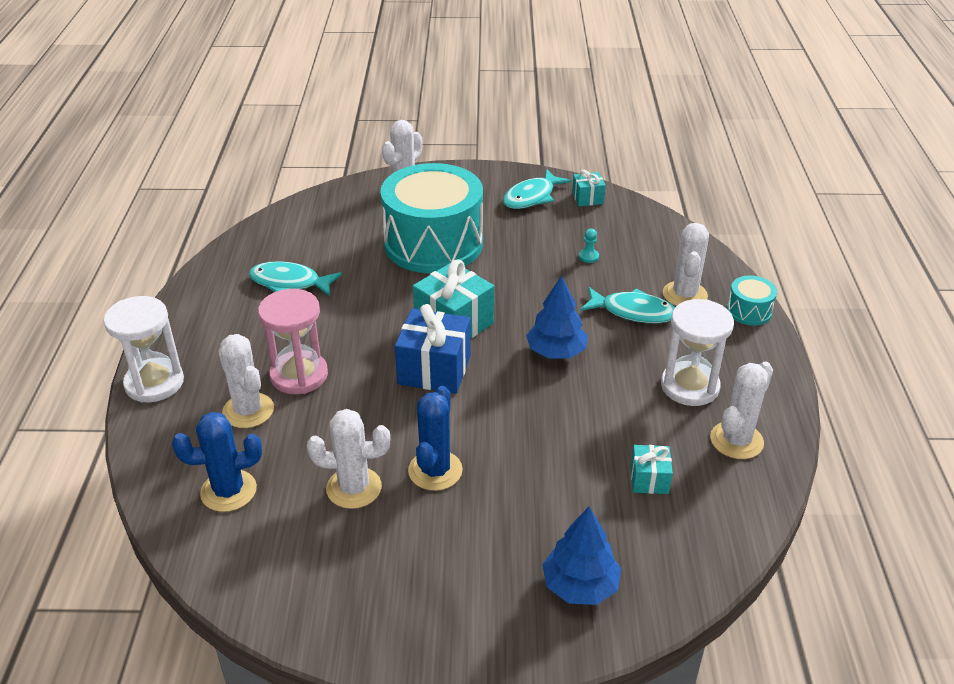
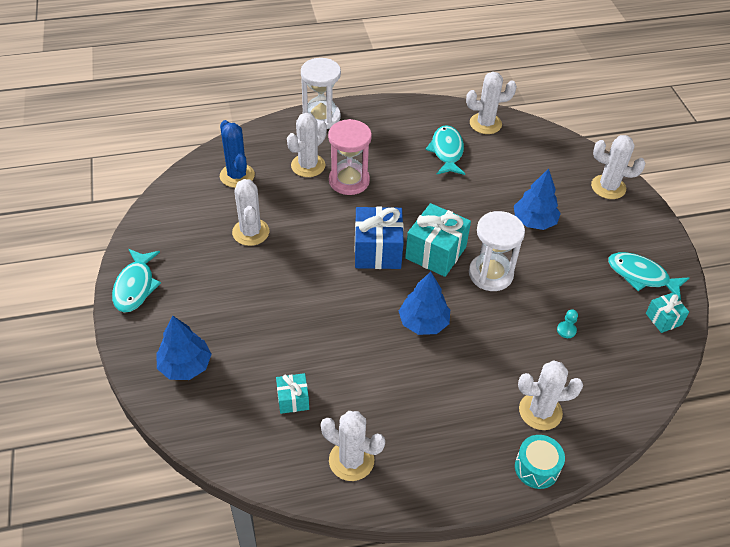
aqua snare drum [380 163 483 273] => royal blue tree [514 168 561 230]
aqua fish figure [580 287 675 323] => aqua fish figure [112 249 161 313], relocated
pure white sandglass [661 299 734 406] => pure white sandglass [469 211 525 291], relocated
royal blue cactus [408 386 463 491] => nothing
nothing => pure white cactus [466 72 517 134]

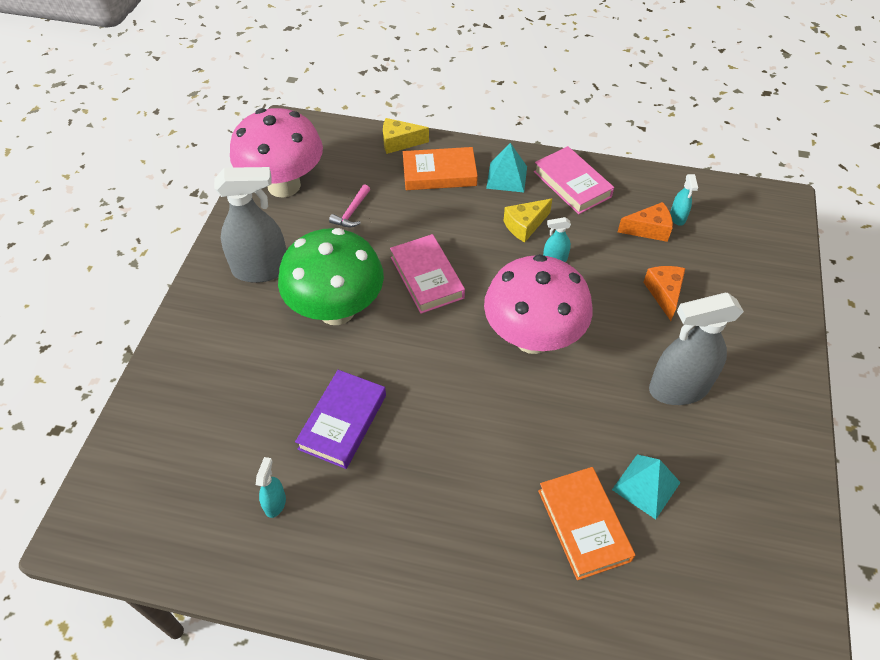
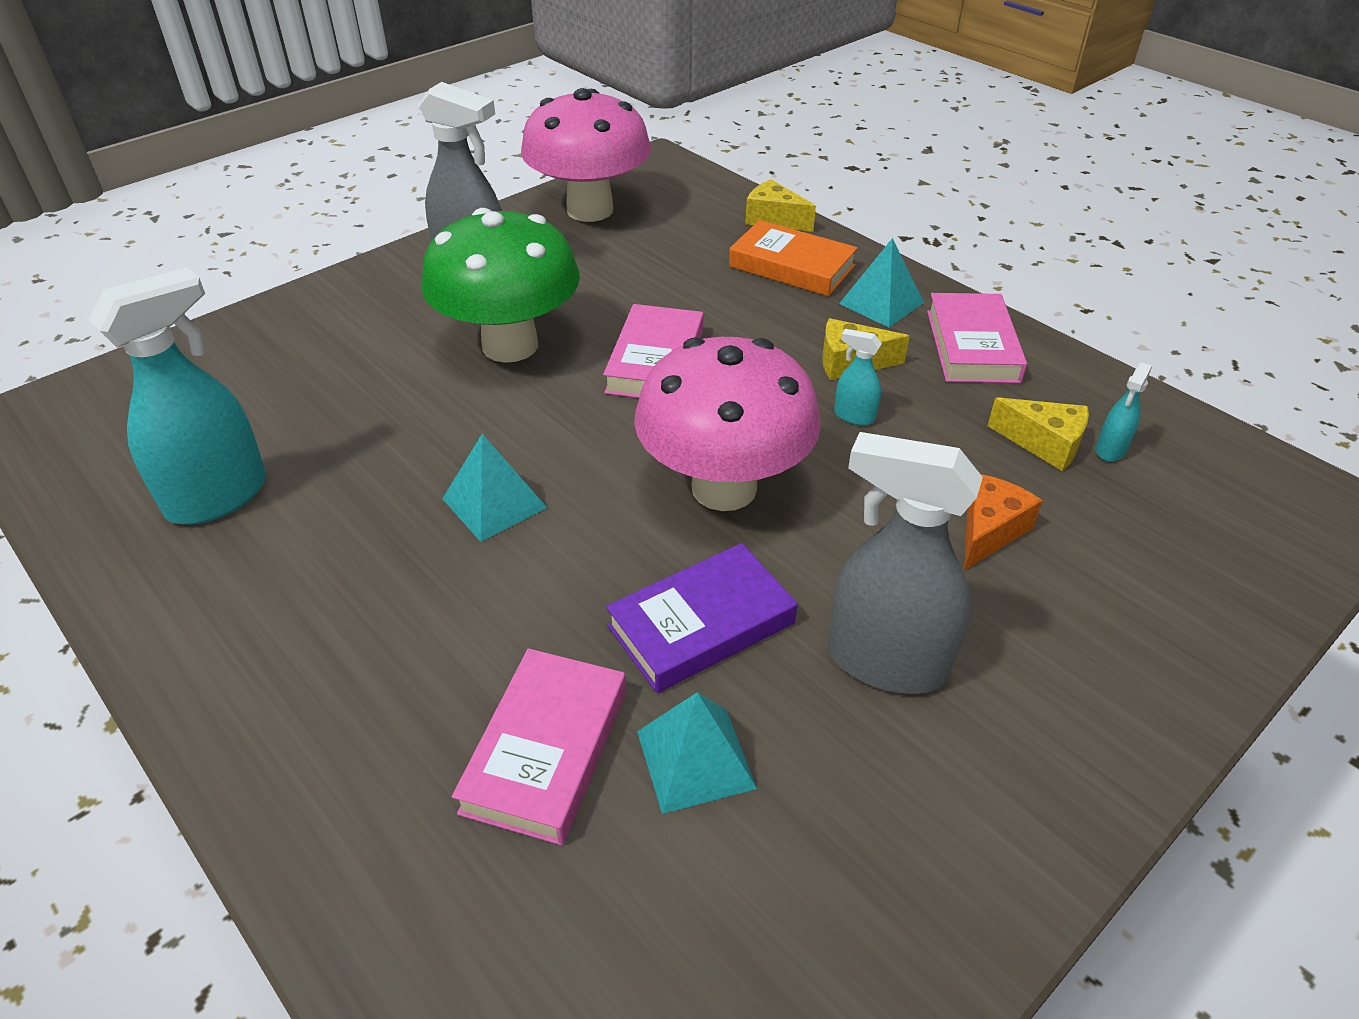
rose-pink carpenter's hammer [329 185 370 227] => nothing
bright orange cheese [618 202 673 242] => bright yellow cheese [987 397 1089 471]
violet book [295 370 386 469] => violet book [606 543 797 693], relocated
aqua spray bottle [256 457 286 518] => aqua spray bottle [89 267 266 525], x2.23
bright orange book [538 467 635 580] => rose-pink book [452 648 626 845]
nothing => aqua pyramid [442 434 547 542]

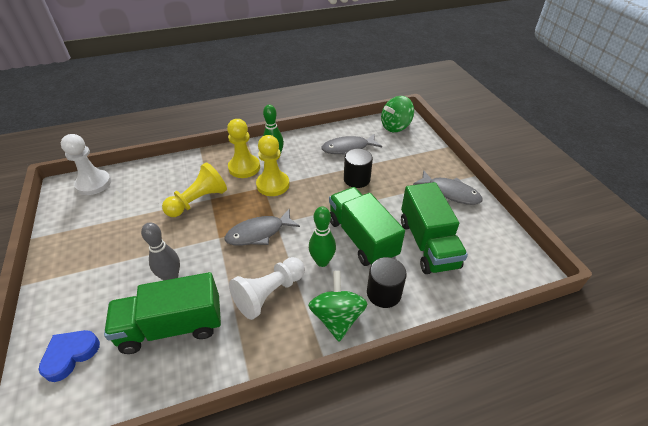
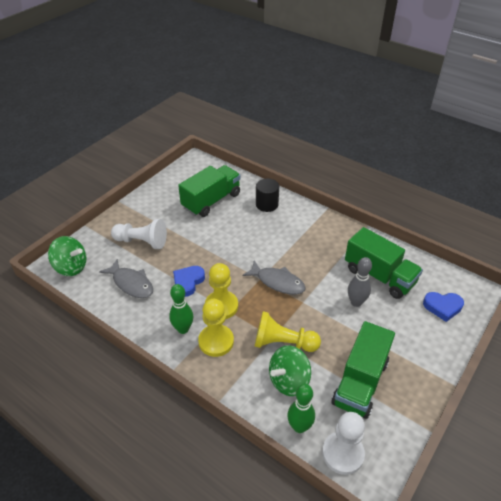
ebony cylinder shape [344 149 373 188] => nothing
ash-grey fish figure [413 170 483 205] => nothing
leaf-green truck [329 187 405 266] => leaf-green truck [331 321 395 419], relocated
leaf-green skittle [309 206 336 267] => leaf-green skittle [287 384 315 433], relocated
pure white game pawn [229 257 305 320] => pure white game pawn [111 219 167 249], relocated
leaf-green spinning top [308 271 367 342] => leaf-green spinning top [269 345 311 396], relocated
nothing => royal blue heart [173 266 205 297]

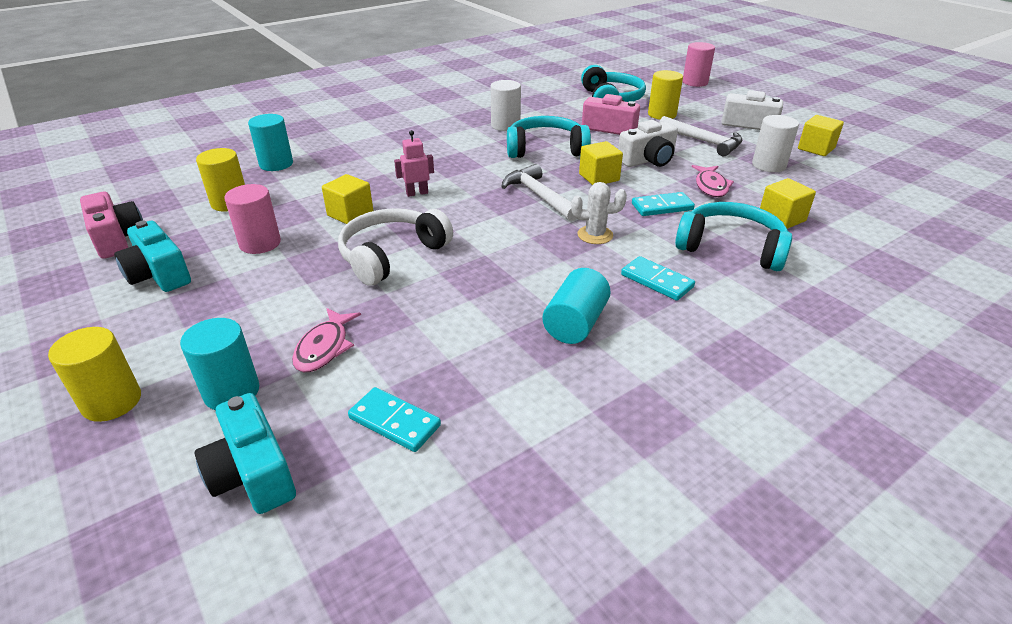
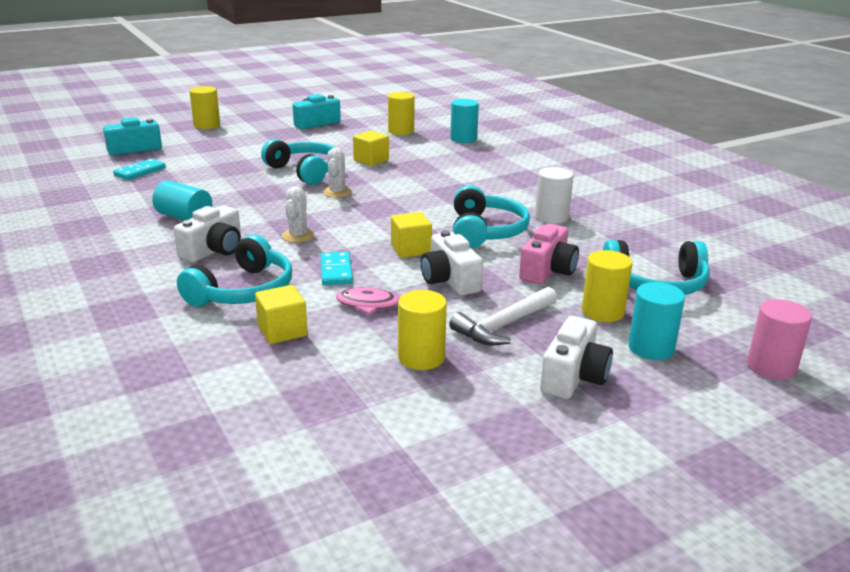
pure white cylinder shape [752 115 799 172] => bright yellow cylinder shape [398 290 447 370]
bright yellow cube [798 115 844 156] => nothing
rose-pink robot [394 130 434 197] => nothing
pure white carpenter's hammer [501 164 577 221] => nothing
rose-pink cylinder shape [224 184 281 254] => nothing
rose-pink compact camera [80 192 143 259] => nothing
pure white headphones [338 208 453 286] => aqua headphones [261 139 336 185]
aqua domino [621 256 695 301] => pure white compact camera [174 205 241 262]
rose-pink fish figure [292 308 361 372] => nothing
aqua cylinder shape [180 318 259 410] => aqua cylinder shape [628 282 685 360], relocated
nothing => pure white cactus [323 148 352 198]

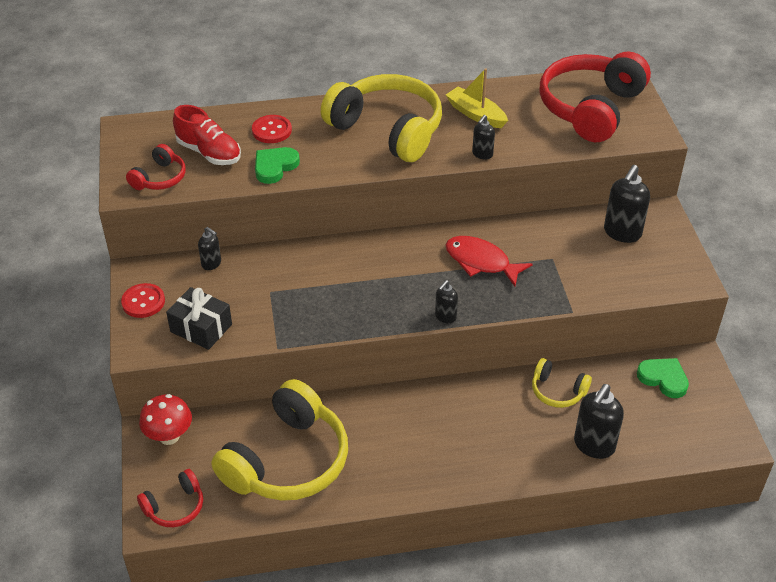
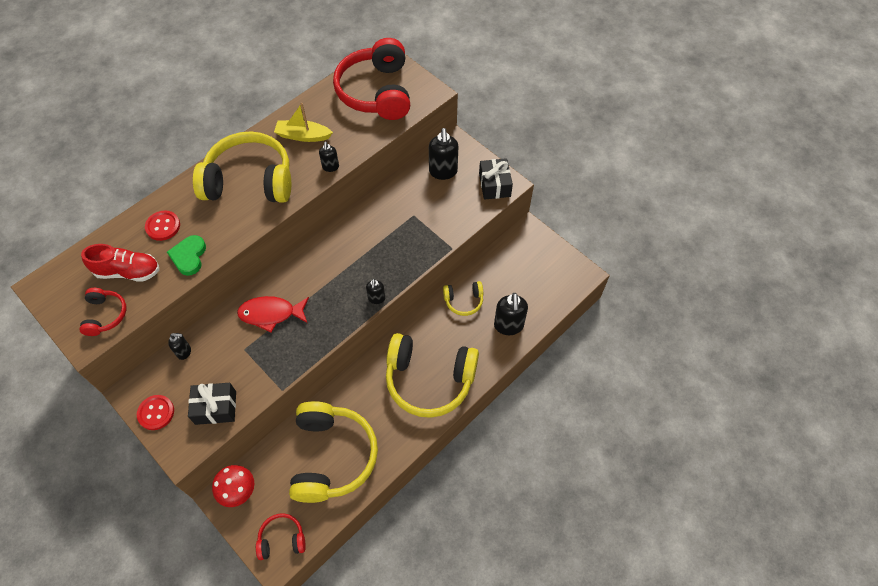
crimson fish figure [445 236 533 287] => crimson fish figure [237 296 309 333], relocated
leaf-green heart [637 358 689 398] => nothing
crimson headphones [137 469 203 527] => crimson headphones [256 513 306 560], 120 degrees counterclockwise
nothing => ebony gift [479 158 513 200]
nothing => bright yellow headphones [386 333 479 418]

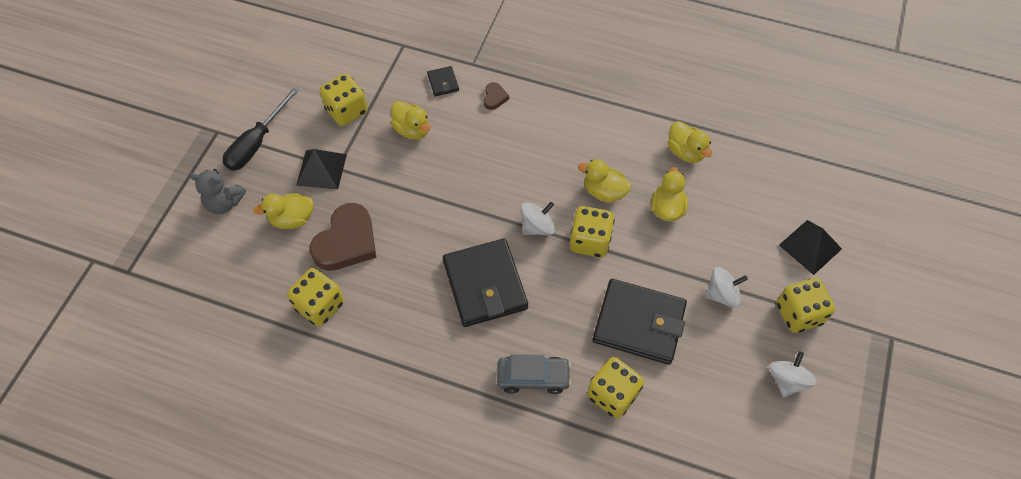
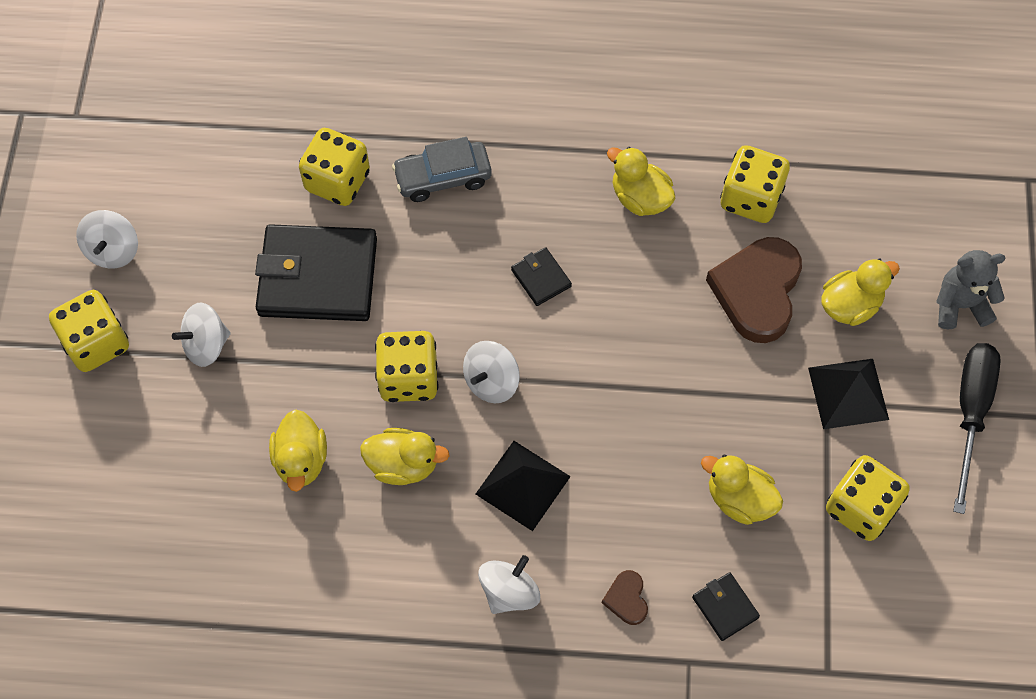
bright yellow rubber duck [668 121 712 163] => bright yellow rubber duck [607 147 676 216], relocated
ebony pyramid [779 220 842 275] => ebony pyramid [476 441 571 531], relocated
ebony billfold [443 239 528 327] => ebony billfold [511 247 572 306], x0.44
nothing => pure white spinning top [478 555 540 614]

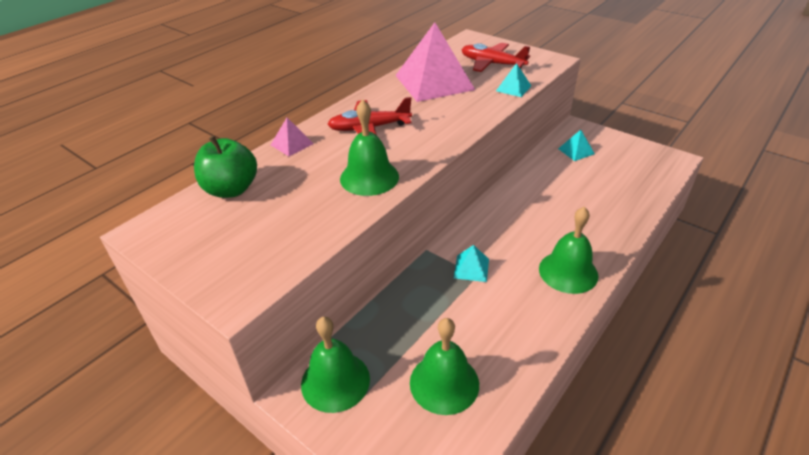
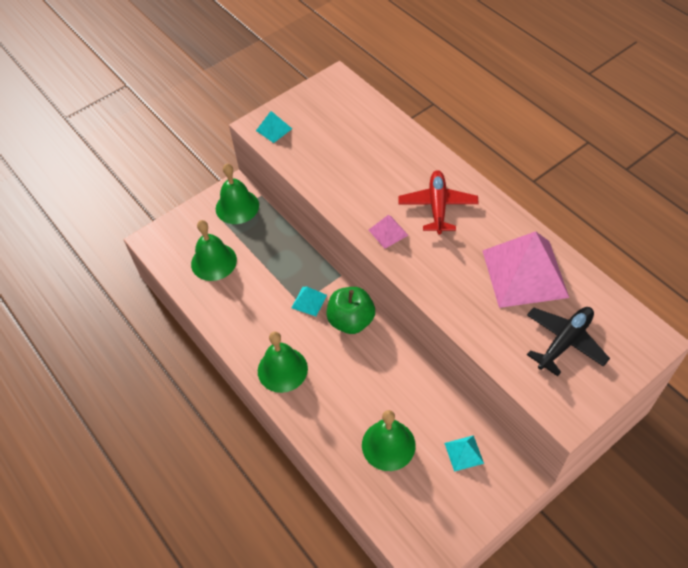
crimson toy plane [461 43 530 72] => ebony toy plane [527 307 610 376]
aqua pyramid [496 63 531 97] => aqua pyramid [256 111 292 143], relocated
leaf-green hand bell [340 100 399 196] => leaf-green hand bell [362 410 416 471], relocated
rose-pink pyramid [271 118 314 156] => rose-pink pyramid [369 215 408 249], relocated
leaf-green apple [194 136 257 198] => leaf-green apple [326 287 375 334], relocated

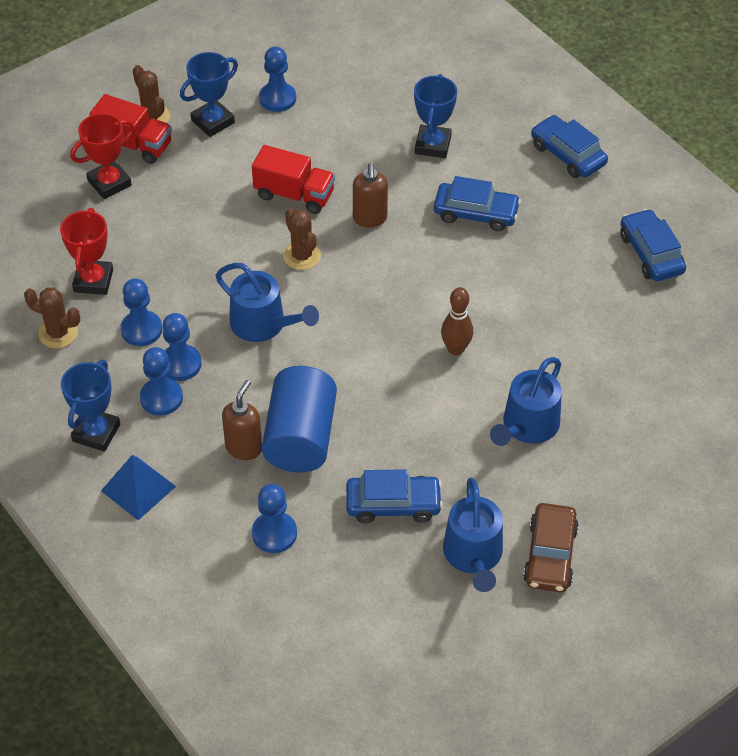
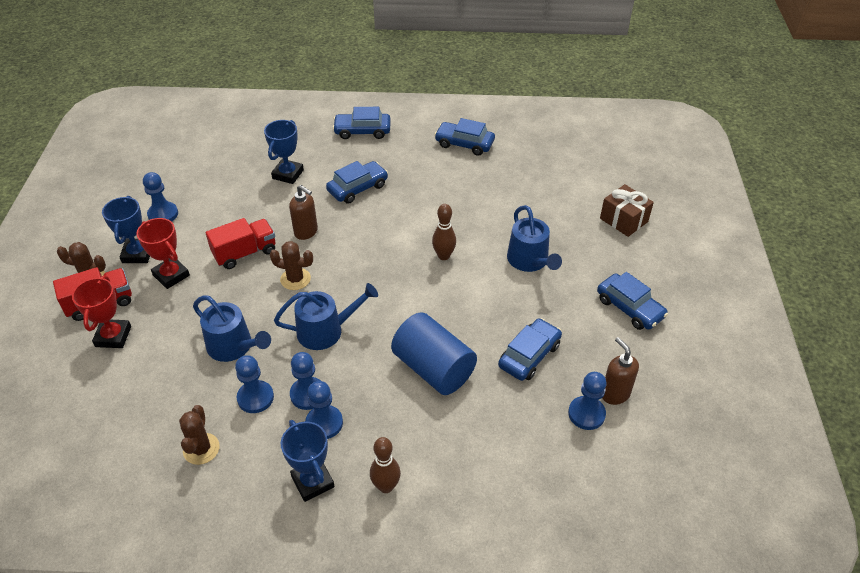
royal blue award cup [414 74 457 158] => royal blue award cup [264 120 304 184], 60 degrees clockwise
crimson award cup [60 208 113 295] => crimson award cup [137 218 190 289], relocated
brown cactus [24 287 80 348] => brown cactus [179 405 220 465], 60 degrees counterclockwise
brown soap dispenser [222 380 262 460] => brown soap dispenser [602 337 639 405], relocated
royal blue pyramid [101 455 176 520] => brown skittle [370 437 401 493]
royal blue sprinkling can [443 478 503 592] => royal blue sprinkling can [193 295 271 362], relocated
royal blue game pawn [252 484 297 553] => royal blue game pawn [568 372 607 430], relocated
brown toy car [523 503 579 593] => royal blue toy car [597 272 668 330]
nothing => brown gift [600 184 654 237]

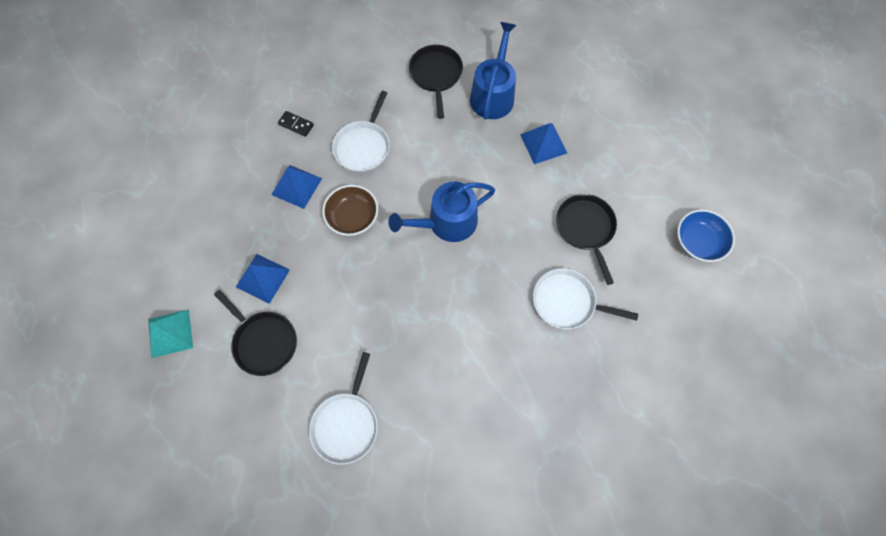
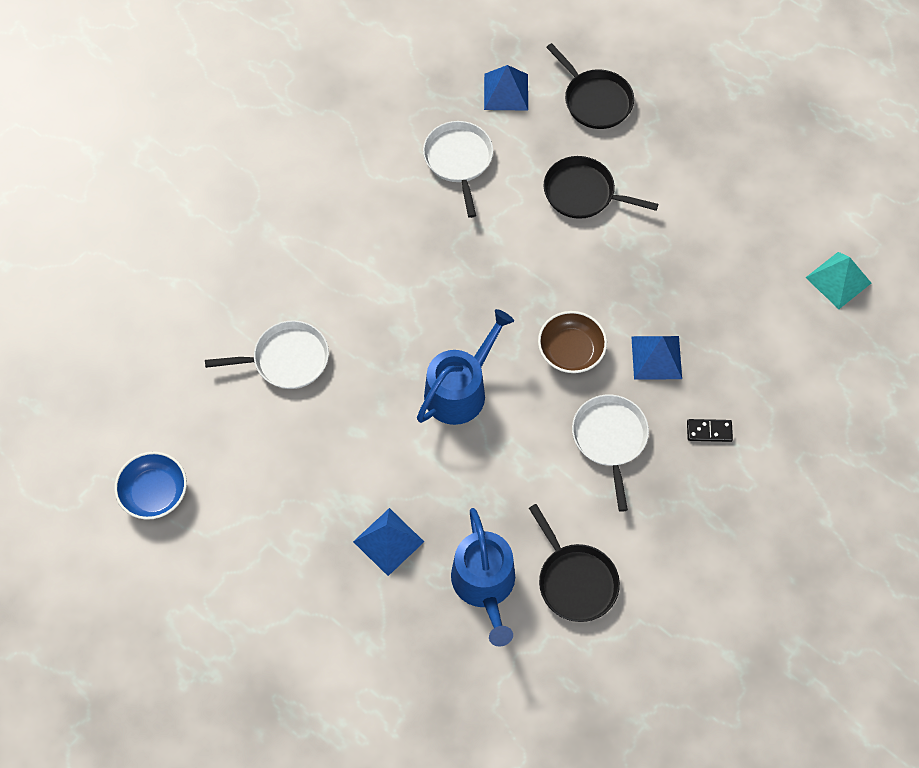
ebony skillet [556 194 617 285] => ebony skillet [546 43 634 129], relocated
royal blue pyramid [236 254 290 304] => royal blue pyramid [484 65 528 111], relocated
aqua pyramid [148 309 193 358] => aqua pyramid [805 252 871 309], relocated

